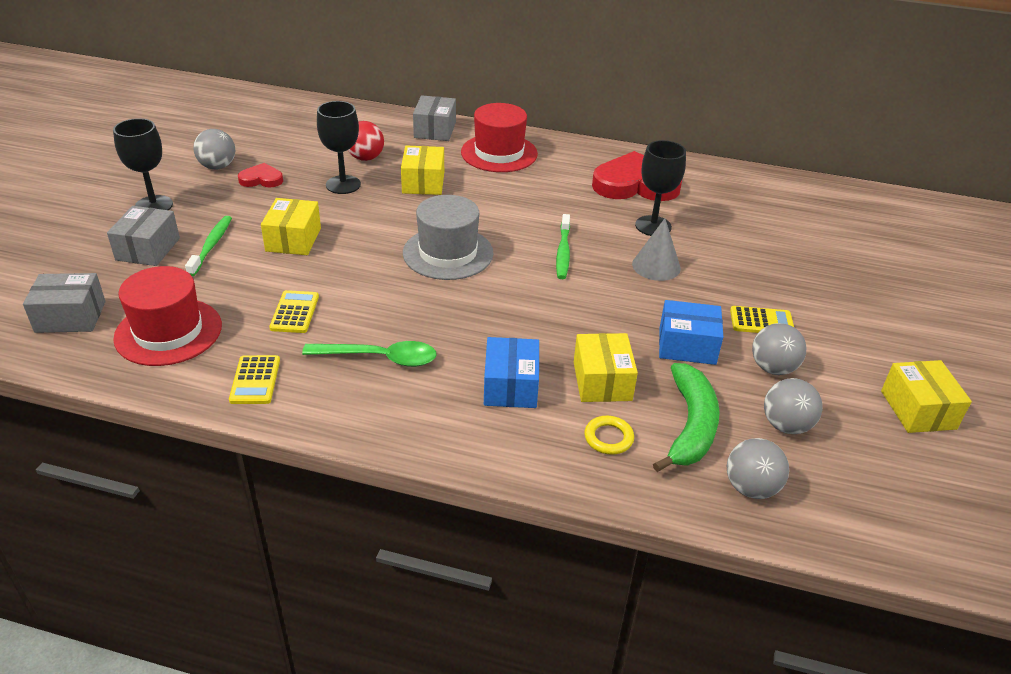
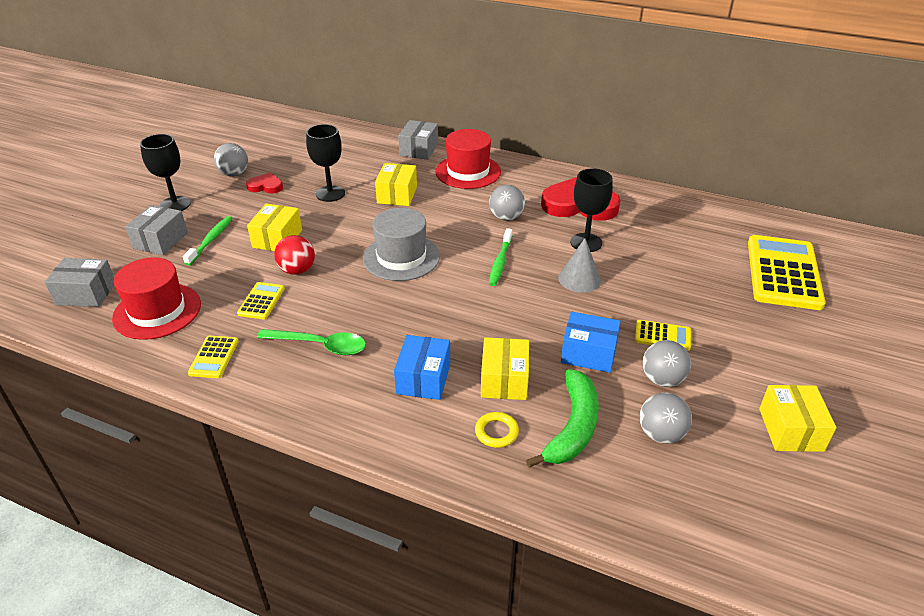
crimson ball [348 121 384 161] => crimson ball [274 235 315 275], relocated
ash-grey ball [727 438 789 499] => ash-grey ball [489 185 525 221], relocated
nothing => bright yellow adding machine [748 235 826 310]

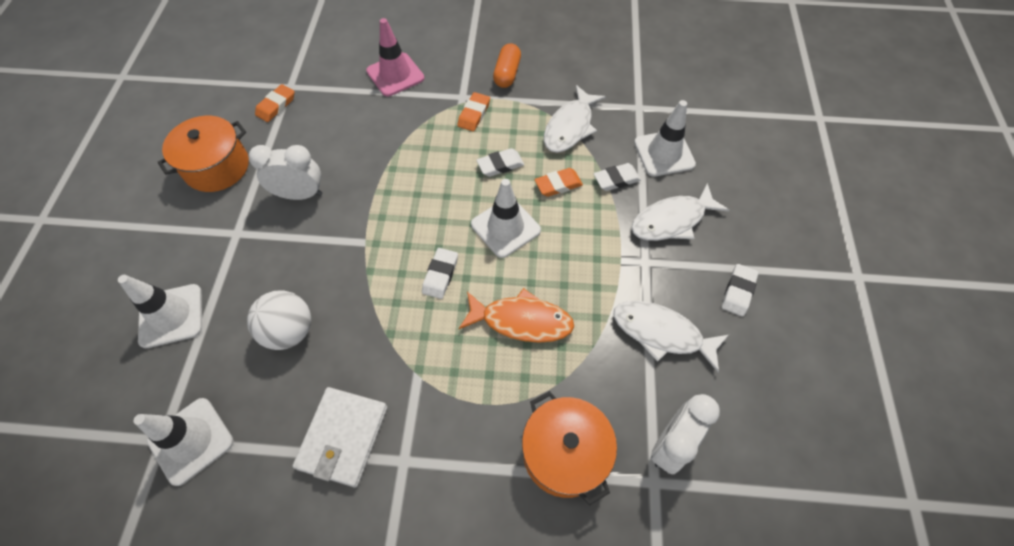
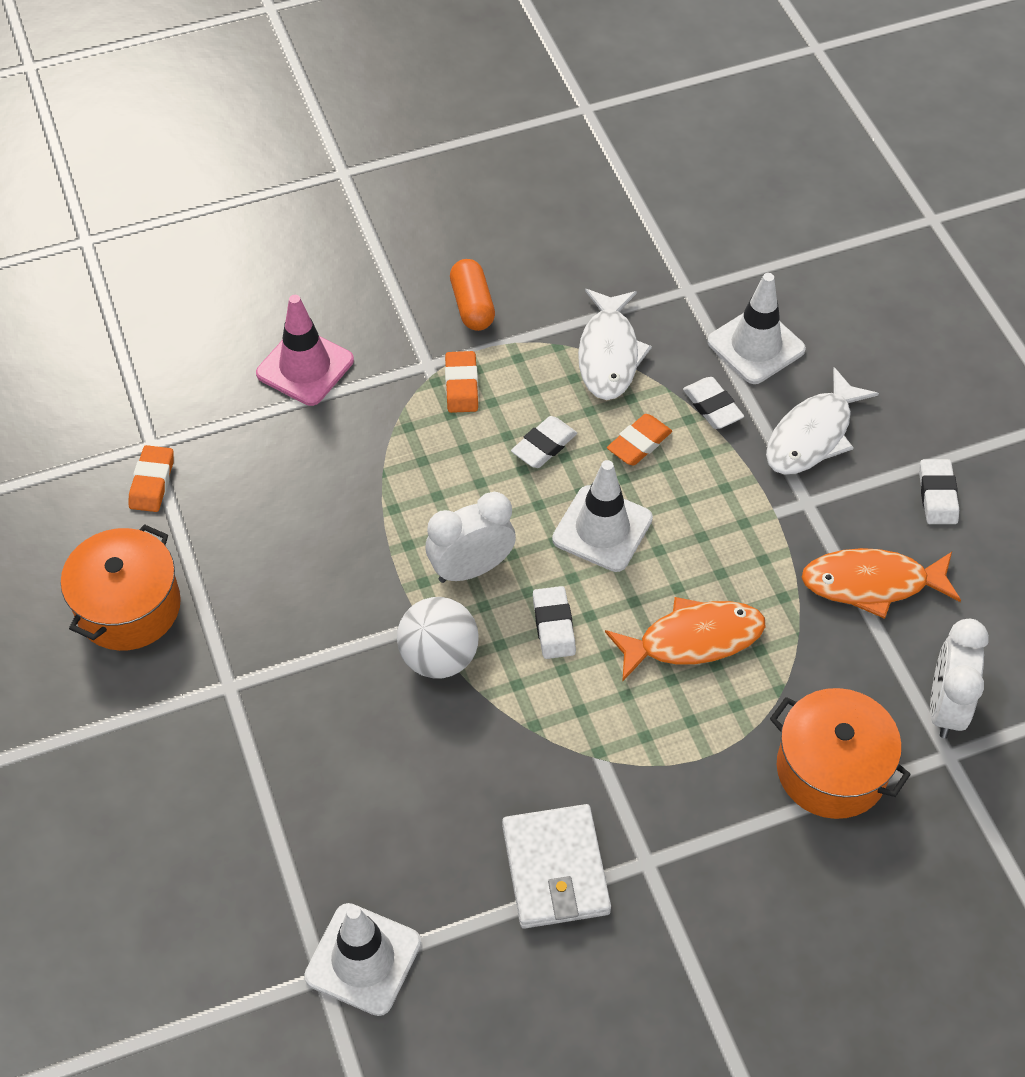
pure white clock [249 145 323 200] => pure white clock [426 492 516 583], relocated
pure white gum eraser [594 163 641 191] => pure white gum eraser [683 377 744 429], 75 degrees counterclockwise
pure white safety cone [118 275 202 348] => nothing
pure white ball [247 290 311 350] => pure white ball [397 597 479 679], relocated
pure white fish figure [614 301 729 373] => bright orange fish figure [801 548 961 619]

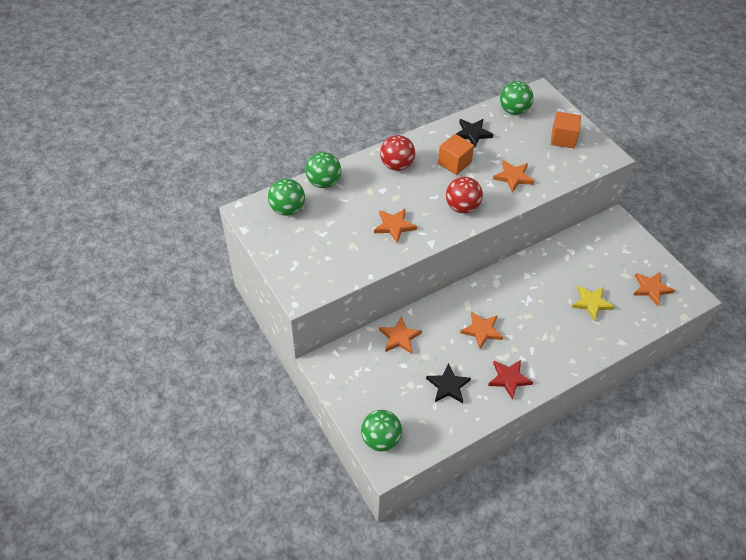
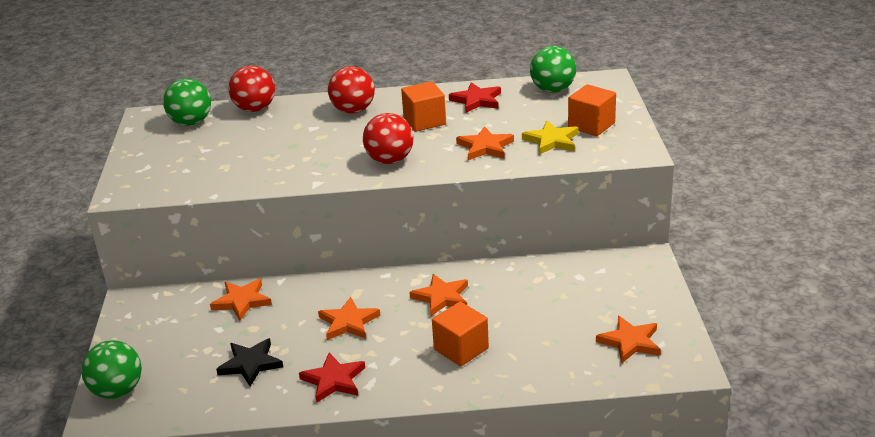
ebony star shape [456 119 494 147] => crimson star shape [449 82 501 113]
leaf-green ball [305 152 341 188] => crimson ball [228 65 275 112]
bright orange star shape [374 209 417 243] => bright orange star shape [409 274 468 316], relocated
bright yellow star shape [572 285 614 321] => bright yellow star shape [522 120 578 155], relocated
nothing => bright orange cube [432 301 489 366]

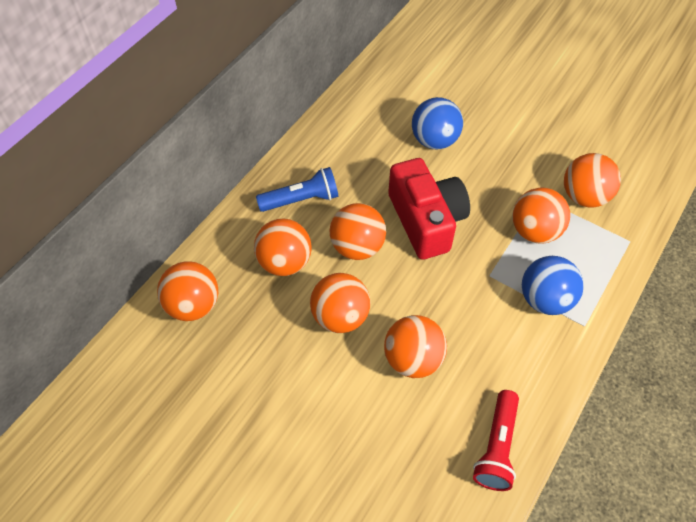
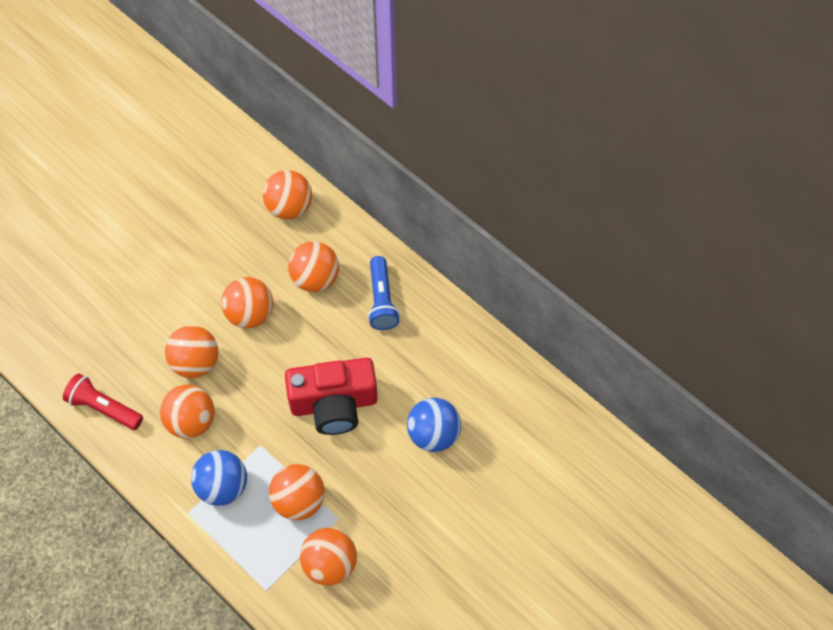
bright orange ball [330 203 386 260] => bright orange ball [160 385 215 439], relocated

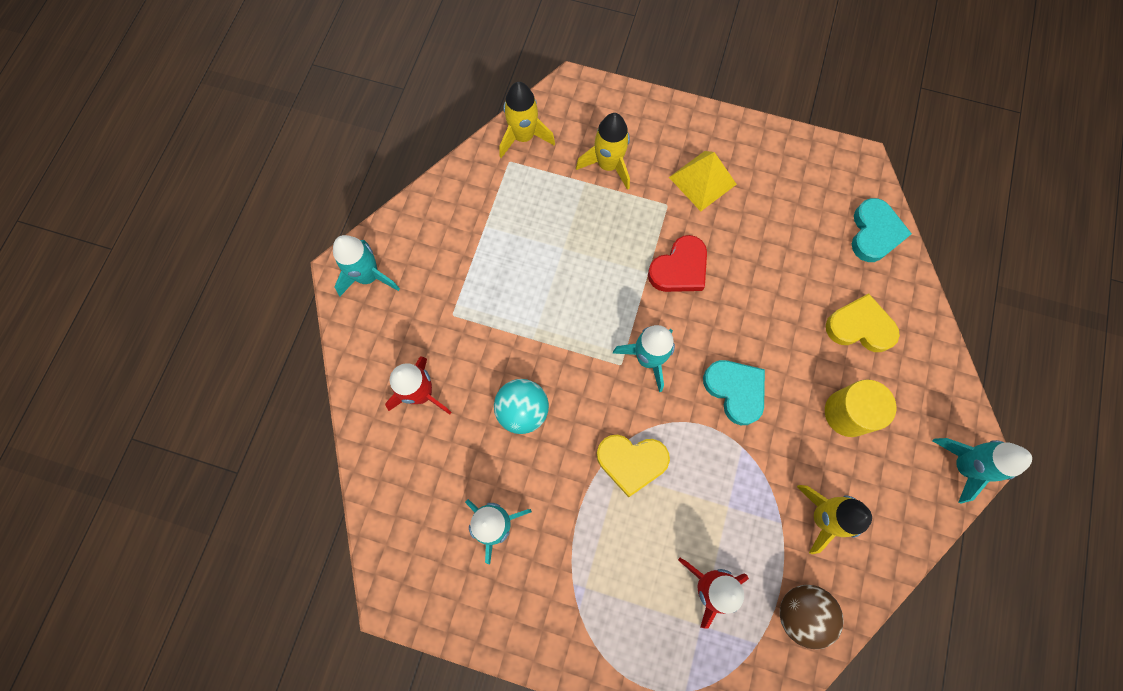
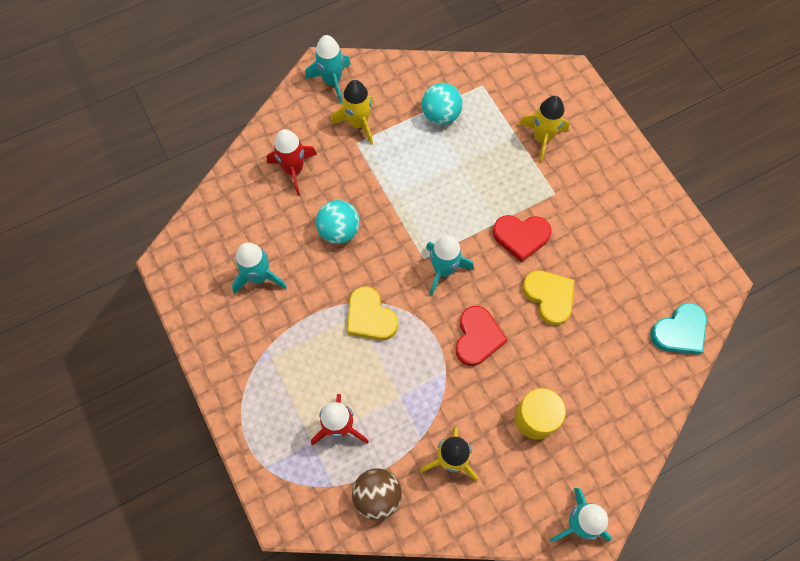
bright yellow spaceship [499 82 555 158] => bright yellow spaceship [331 80 374 145], relocated
bright yellow pyramid [669 151 737 211] => nothing
bright yellow heart [826 294 900 352] => bright yellow heart [523 270 574 325], relocated
aqua heart [703 360 765 425] => crimson heart [456 306 507 366]
nothing => aqua ball [421 83 463 125]

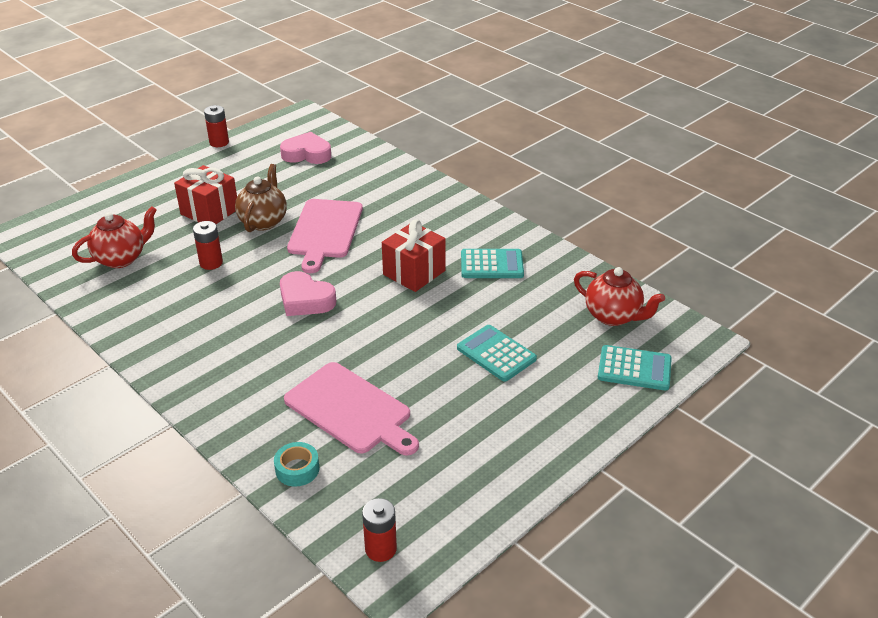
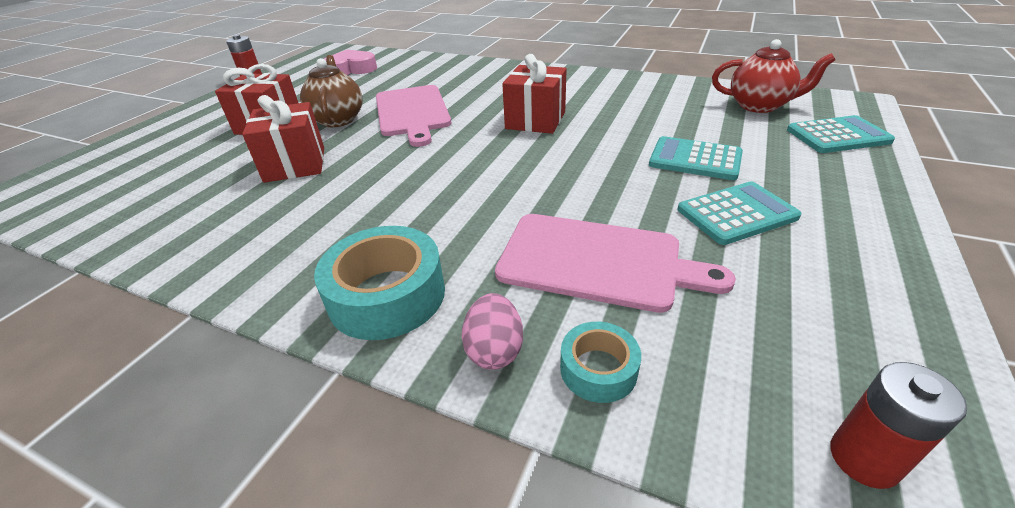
crimson tea pot [72 206 157 268] => nothing
crimson AA battery [193 221 223 270] => crimson gift [242 95 324 183]
aqua adding machine [461 249 524 278] => aqua adding machine [677 181 802 245], relocated
rose-pink heart [280 271 336 316] => nothing
nothing => aqua roll of tape [314 226 445 340]
nothing => rose-pink toy egg [462 293 523 370]

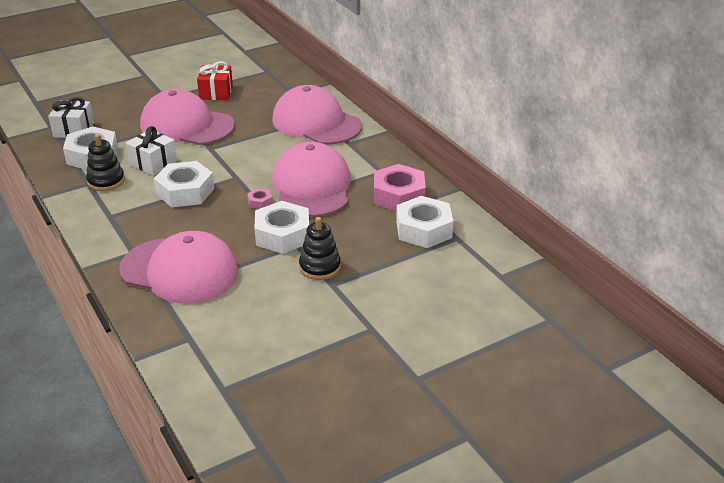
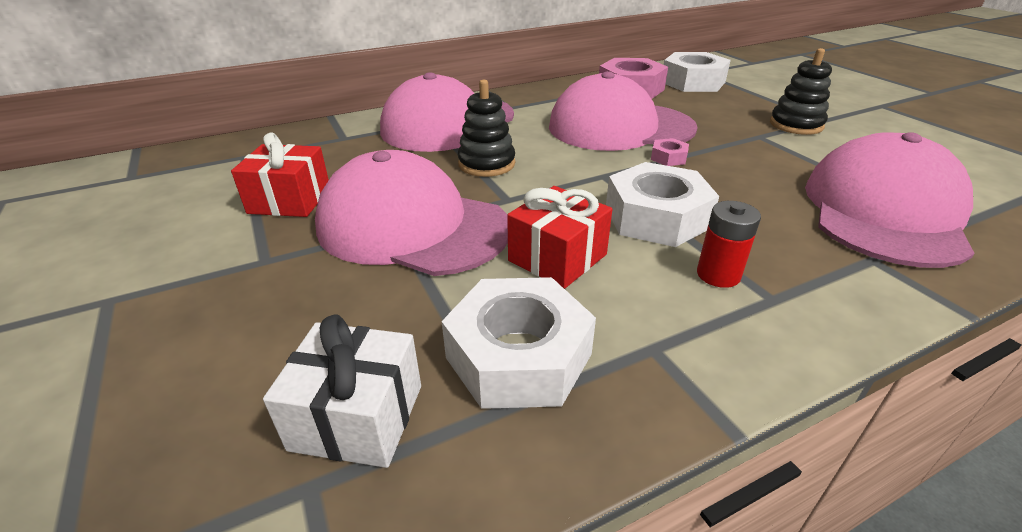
rose-pink cap [140 89 235 145] => rose-pink cap [315 150 508 276], 90 degrees clockwise
pure white gift [126 126 177 176] => crimson gift [507 186 612 289]
ebony stacking rings [86 134 125 191] => ebony stacking rings [458 79 515 177], relocated
pure white hex nut [254 201 309 254] => nothing
nothing => crimson AA battery [697 201 761 288]

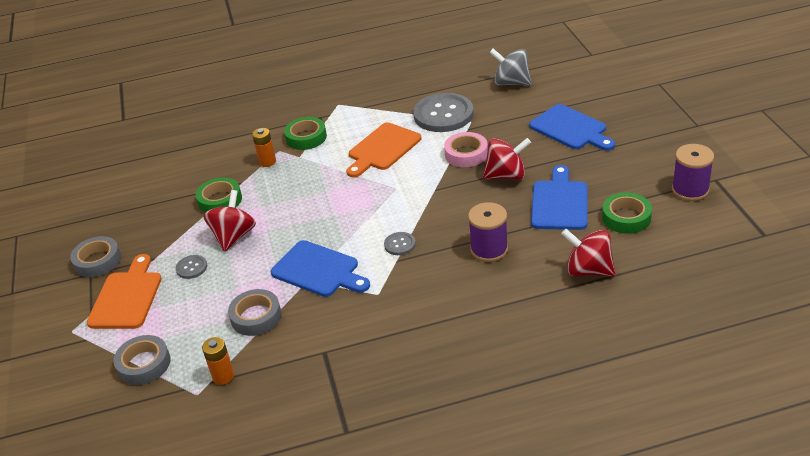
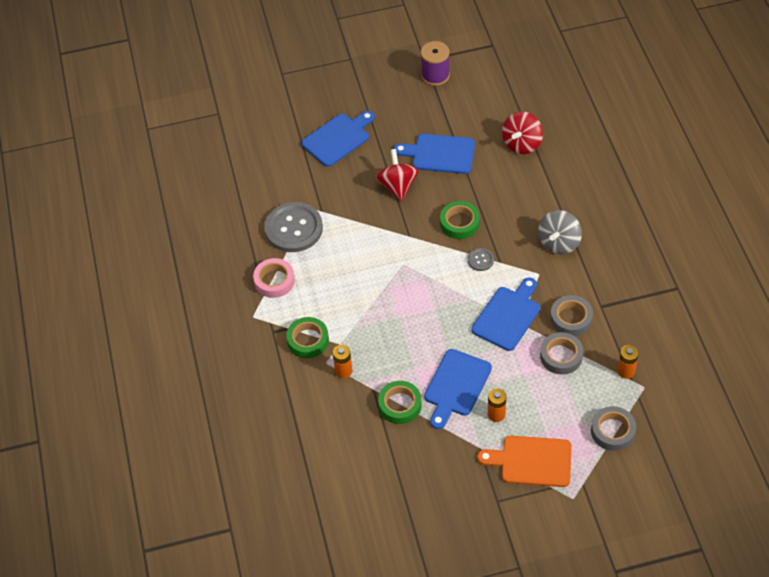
ash-grey spinning top [489 49 532 86] => ash-grey spinning top [538 210 582 254], relocated
bright orange cutting board [346 123 422 177] => nothing
rose-pink roll of tape [444 132 488 167] => rose-pink roll of tape [253 258 295 298], relocated
crimson spinning top [203 190 256 252] => royal blue cutting board [424 349 492 429]
leaf-green roll of tape [602 193 652 234] => leaf-green roll of tape [440 201 480 239], relocated
violet bobbin [468 202 508 262] => nothing
ash-grey roll of tape [70 236 121 277] => ash-grey roll of tape [550 295 593 336], relocated
ash-grey sewing button [175 255 207 279] => bright orange AA battery [488 388 506 422]

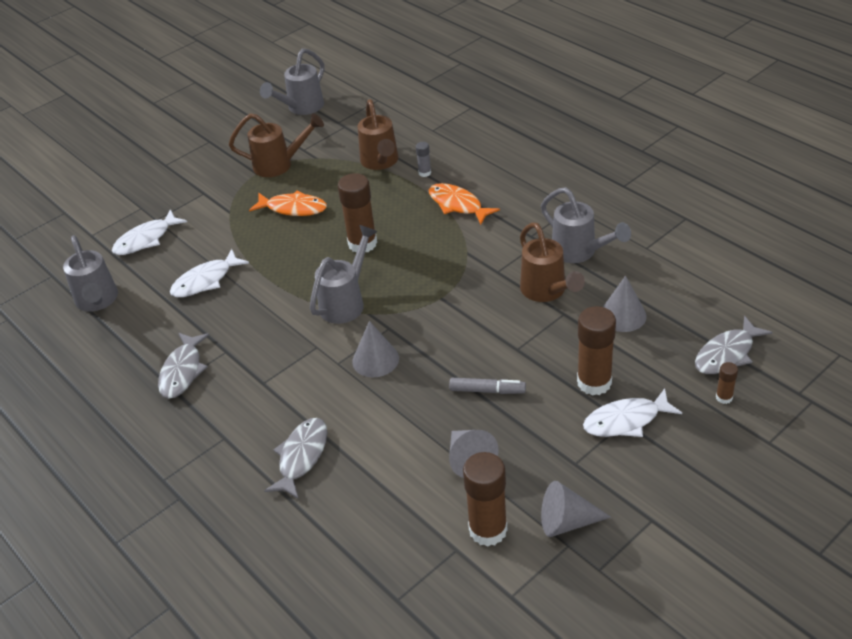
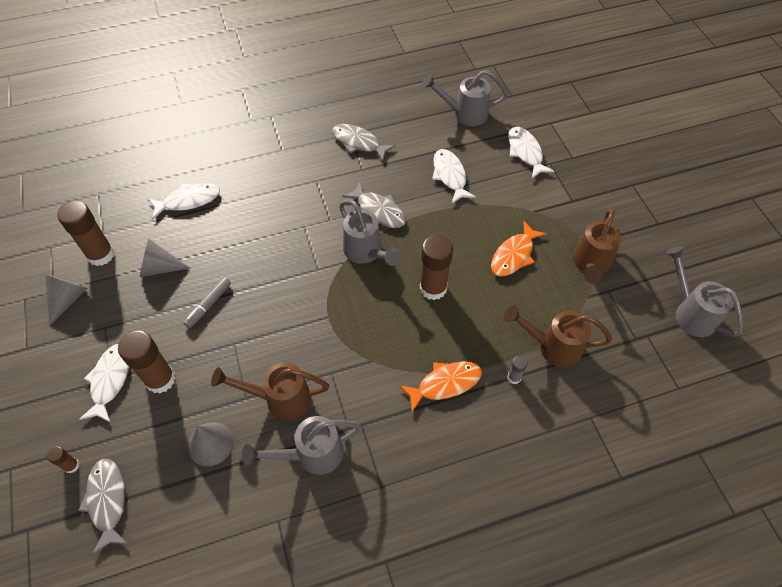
ash-grey solid cone [352 321 399 377] => nothing
ash-grey fish figure [264 418 327 499] => ash-grey fish figure [342 182 406 228], relocated
nothing => pure white fish figure [148 183 220 219]

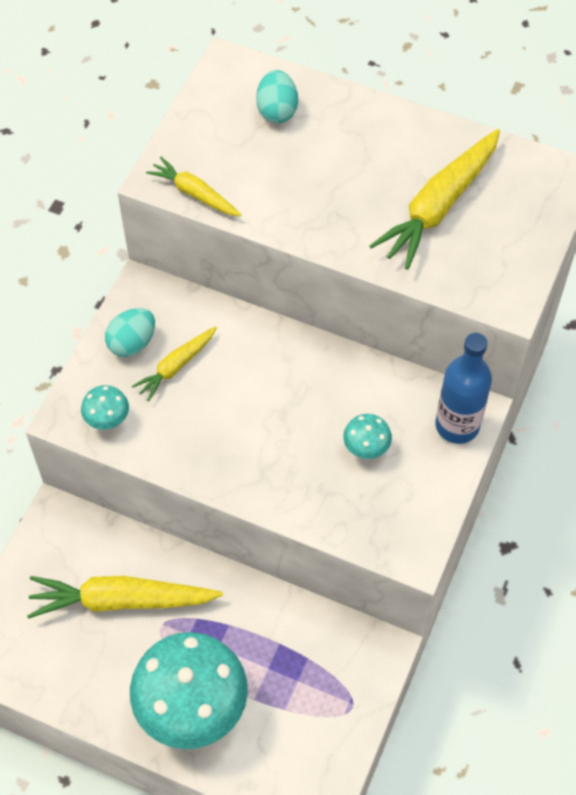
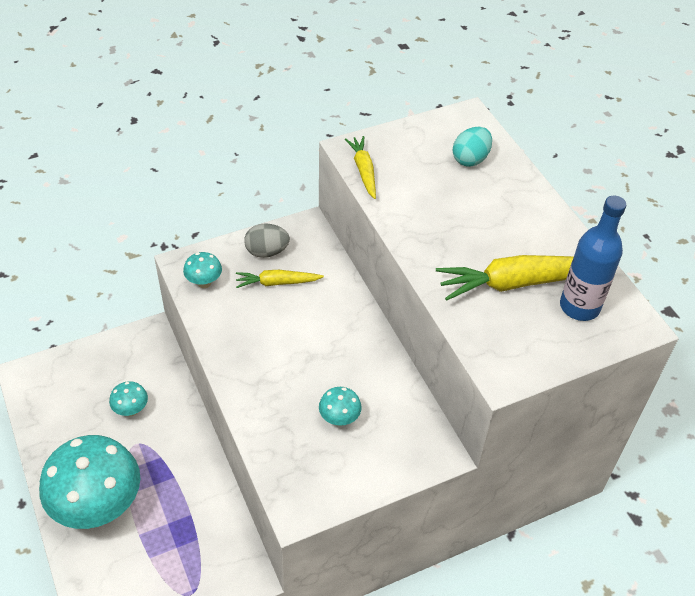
aqua toy egg [105 308 155 357] => ash-grey toy egg [244 223 290 258]
royal blue flask [435 333 492 444] => royal blue flask [560 196 626 321], relocated
bright yellow toy carrot [27 576 223 619] => aqua mushroom [109 381 148 416]

